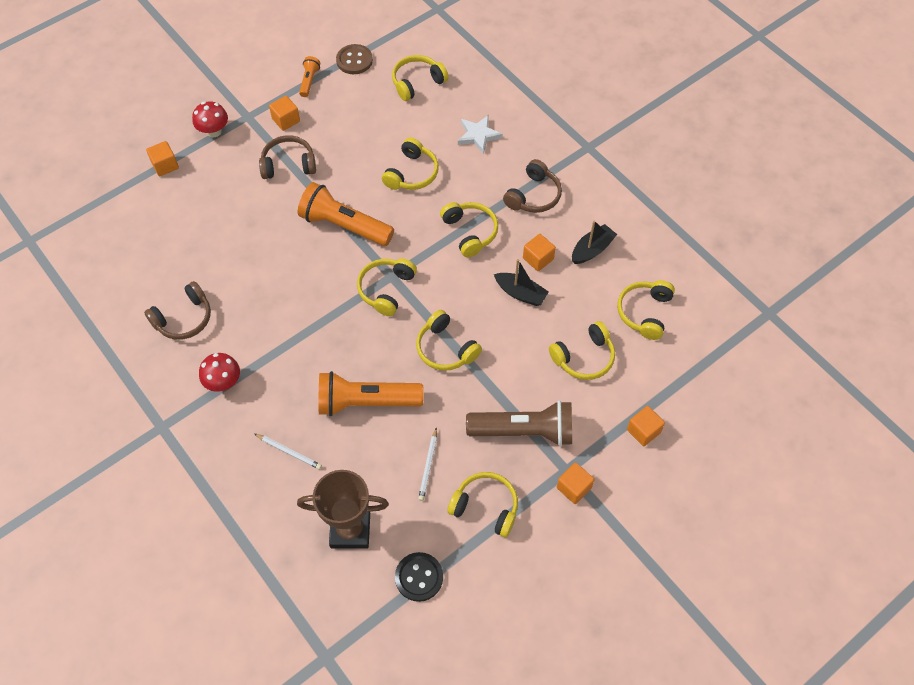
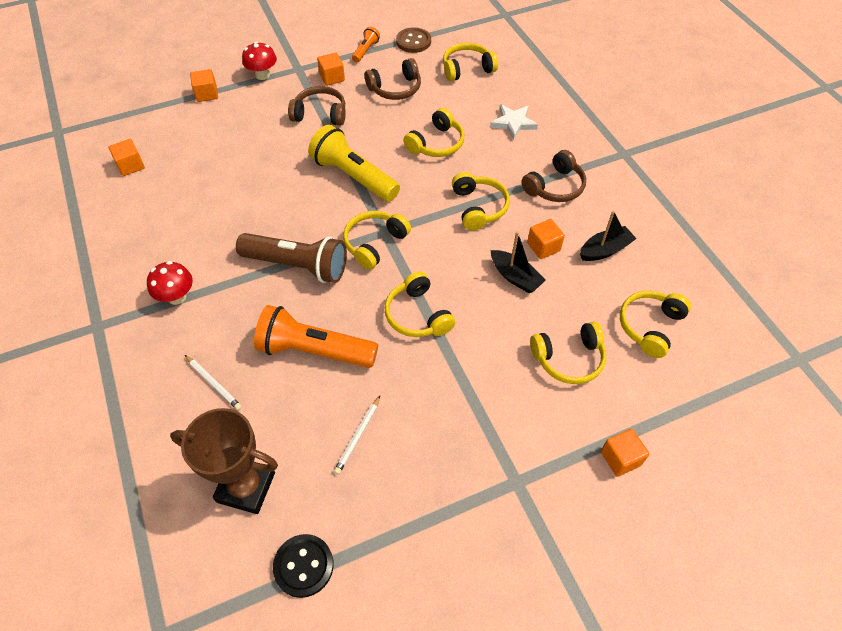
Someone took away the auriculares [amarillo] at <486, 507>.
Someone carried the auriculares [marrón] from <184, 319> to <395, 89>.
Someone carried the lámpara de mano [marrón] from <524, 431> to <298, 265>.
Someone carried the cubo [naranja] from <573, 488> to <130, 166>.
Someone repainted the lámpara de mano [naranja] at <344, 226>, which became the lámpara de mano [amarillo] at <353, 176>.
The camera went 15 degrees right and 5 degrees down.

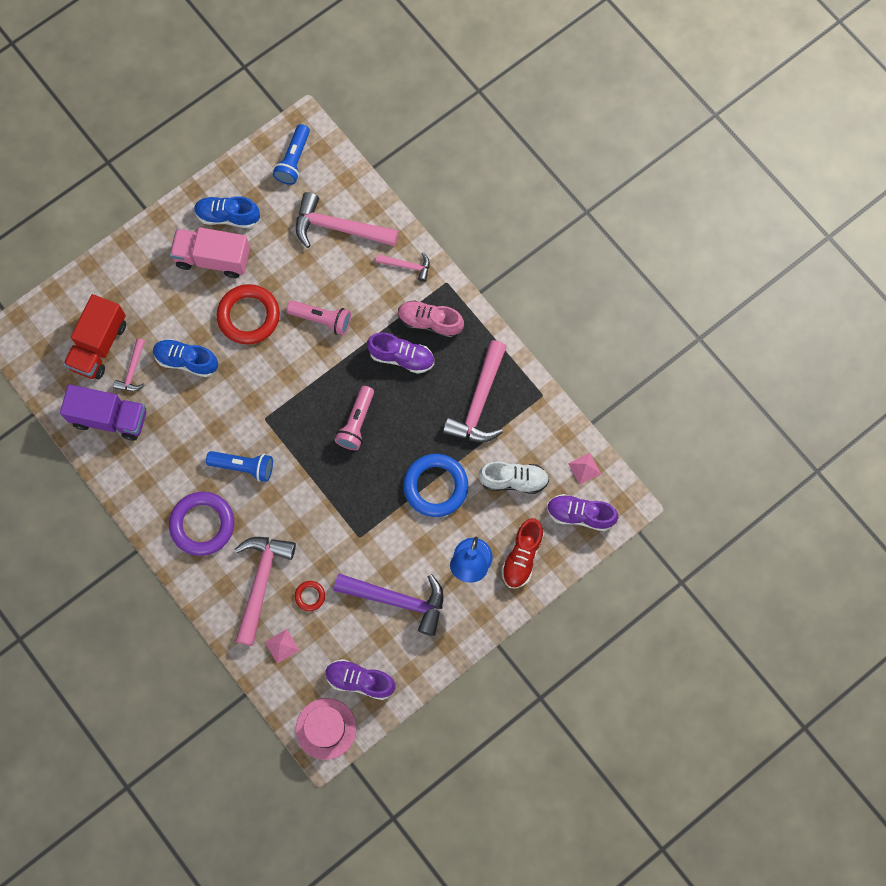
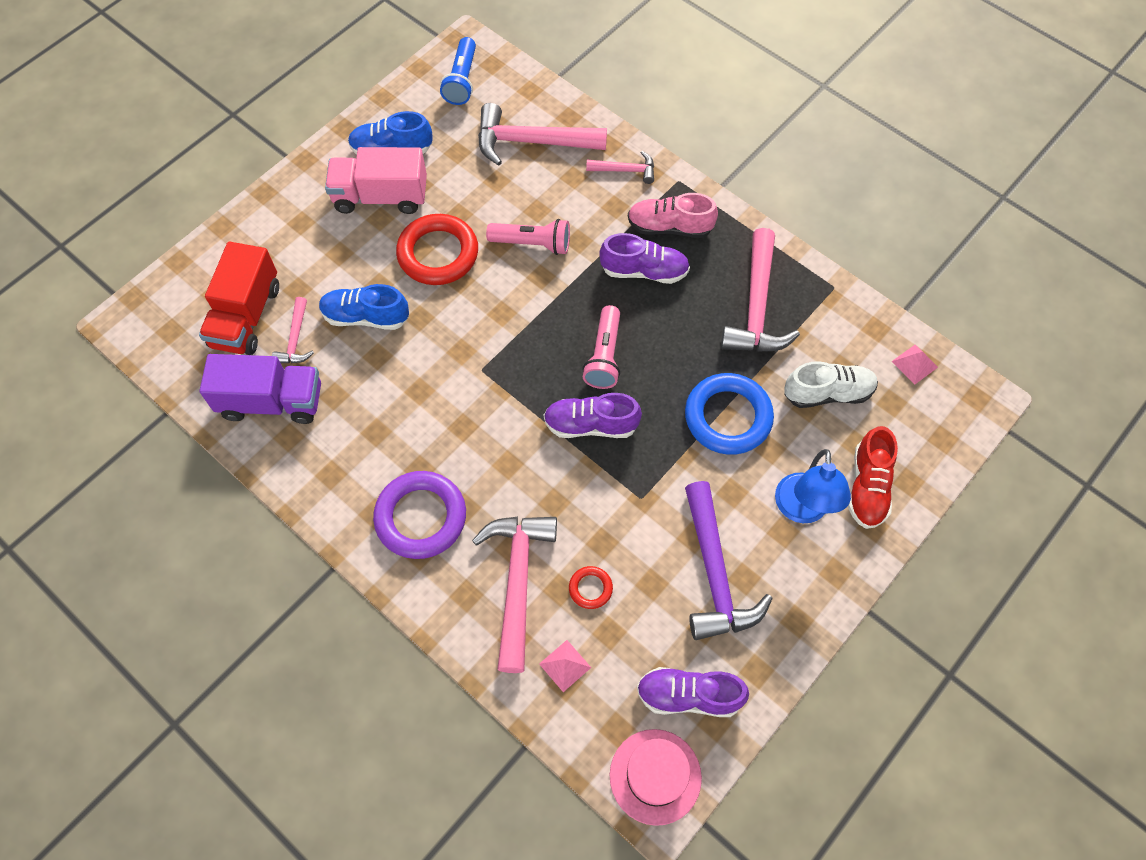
Someone took away the lámpara de mano [azul] at <243, 467>.
Someone carried the zapato [morado] from <580, 515> to <591, 425>.
Someone rotated the martillo [morado] at <397, 600> by 75 degrees clockwise.
The camera went 10 degrees left and 10 degrees down.

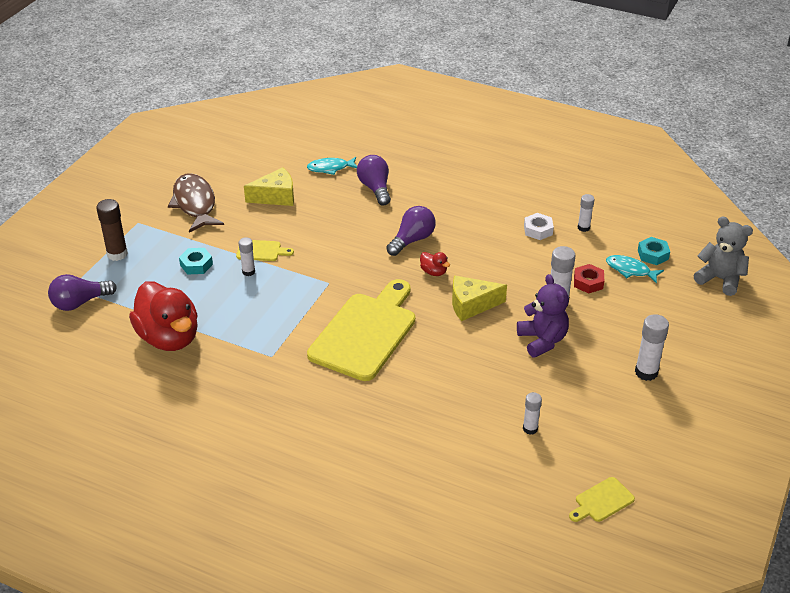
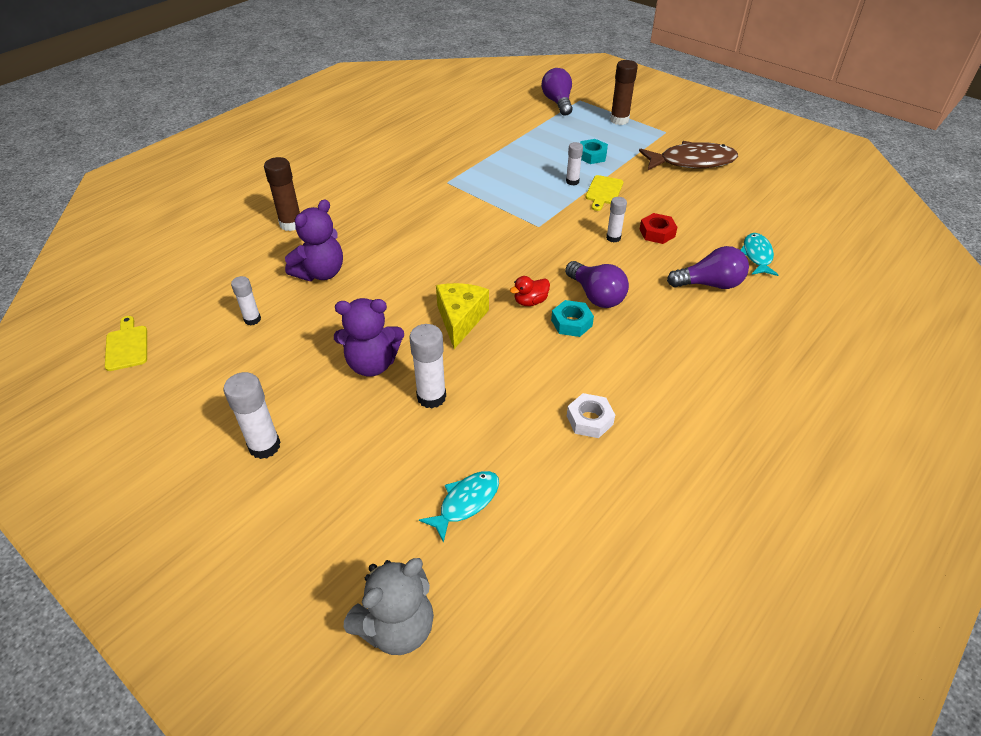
Someone took away the pato [rojo] at <169, 338>.
Someone took away the queso [amarillo] at <275, 196>.
Someone took away the tabla de cortar [amarillo] at <365, 333>.
Someone put down the barra de pegamento [marrón] at <291, 224>.
Someone put down the osito [morado] at <320, 273>.
Someone carried the tuerca [rojo] from <588, 282> to <657, 233>.
Someone carried the barra de pegamento [blanco] from <583, 228> to <613, 238>.
Someone carried the tuerca [turquesa] from <653, 255> to <571, 323>.
The camera went 105 degrees right and 5 degrees up.

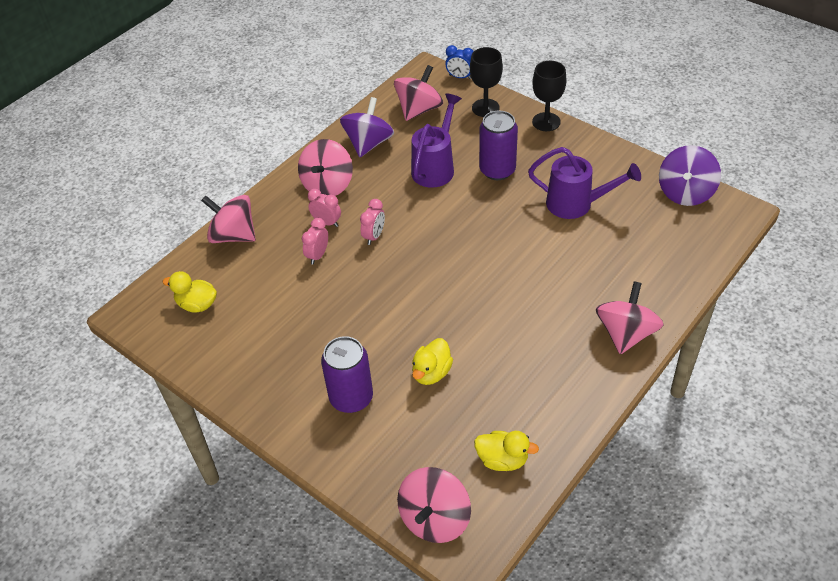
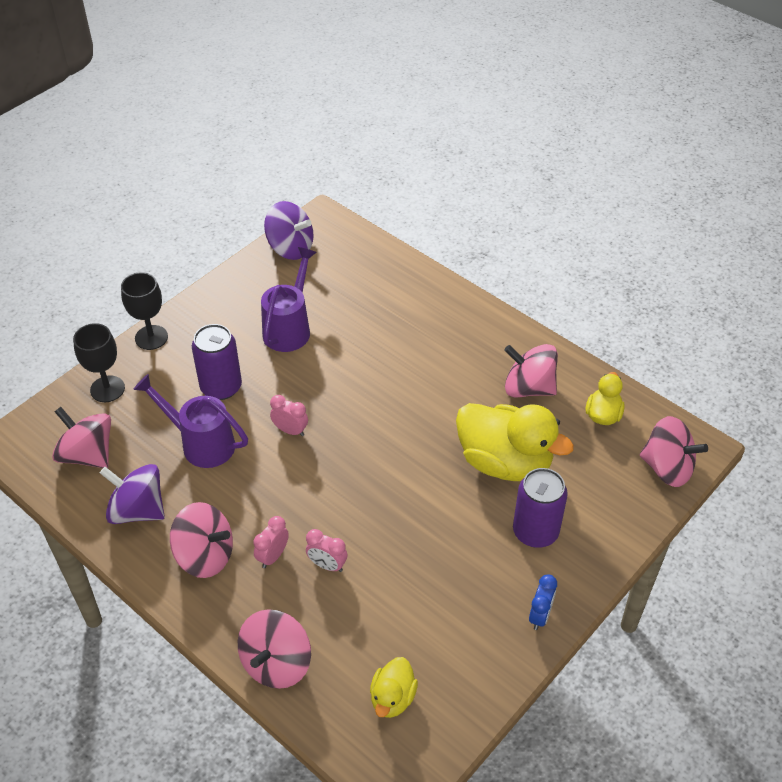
Someone carried the despertador [rosa] from <374, 236> to <290, 430>.
Someone carried the despertador [azul] from <460, 77> to <540, 616>.
Someone carried the peonza [rosa] from <625, 333> to <528, 388>.
Someone scaled the pato [amarillo] at <431, 373> by 2.00.
The camera went 90 degrees left and 0 degrees up.

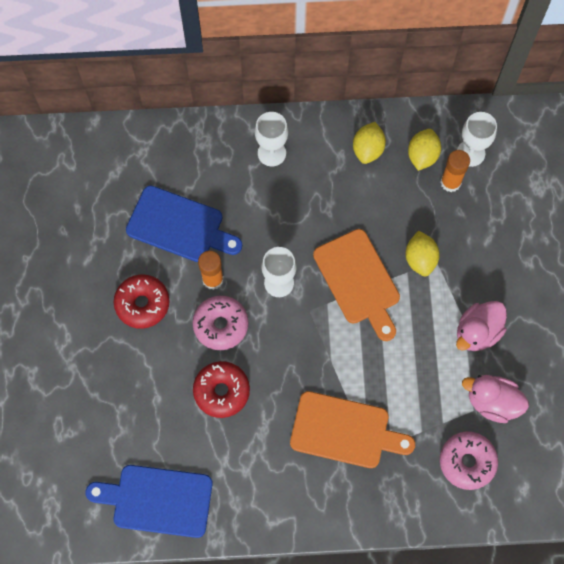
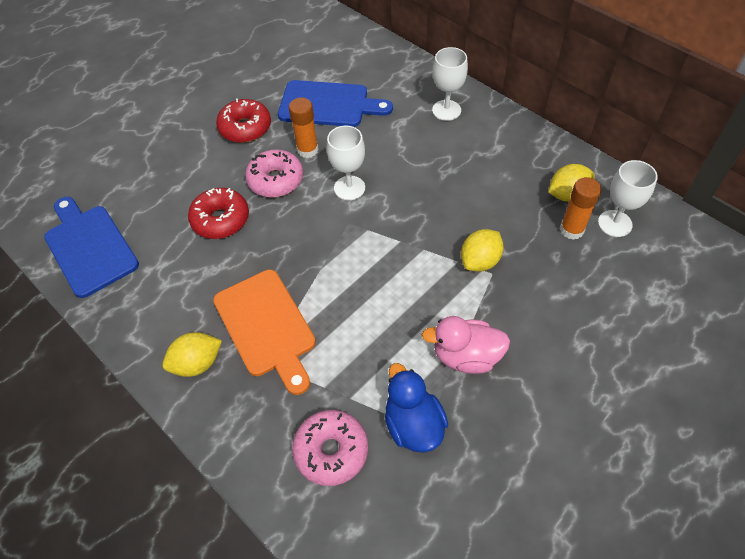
Someone took away the tabla de cortar [naranja] at <358, 281>.
Someone carried the limón [amarillo] from <368, 149> to <197, 363>.
Someone repainted the pato [rosa] at <492, 402>, which became the pato [azul] at <413, 424>.
Someone rotated the tabla de cortar [azul] at <179, 226> by 60 degrees counterclockwise.
The camera went 50 degrees right and 15 degrees down.

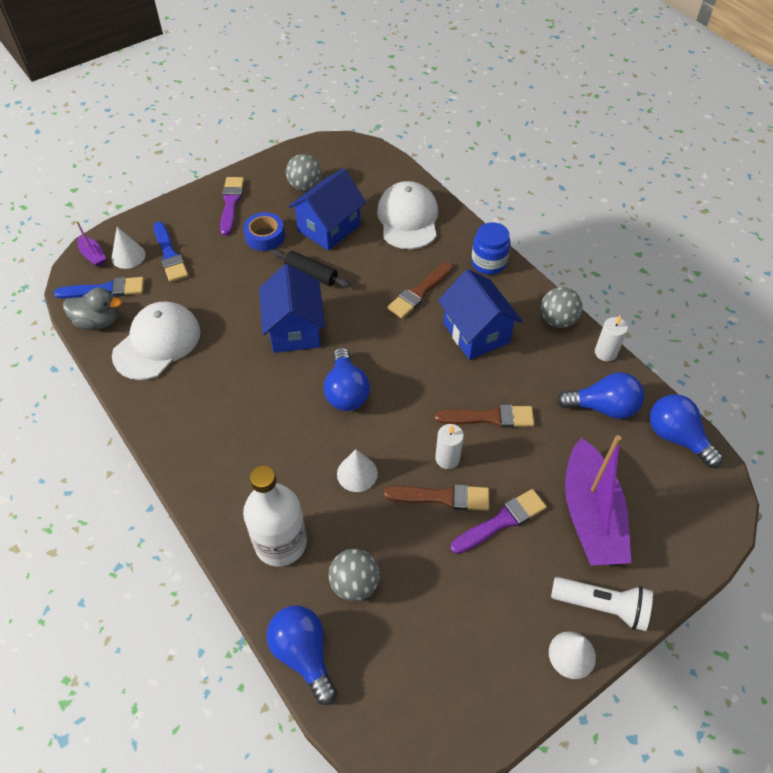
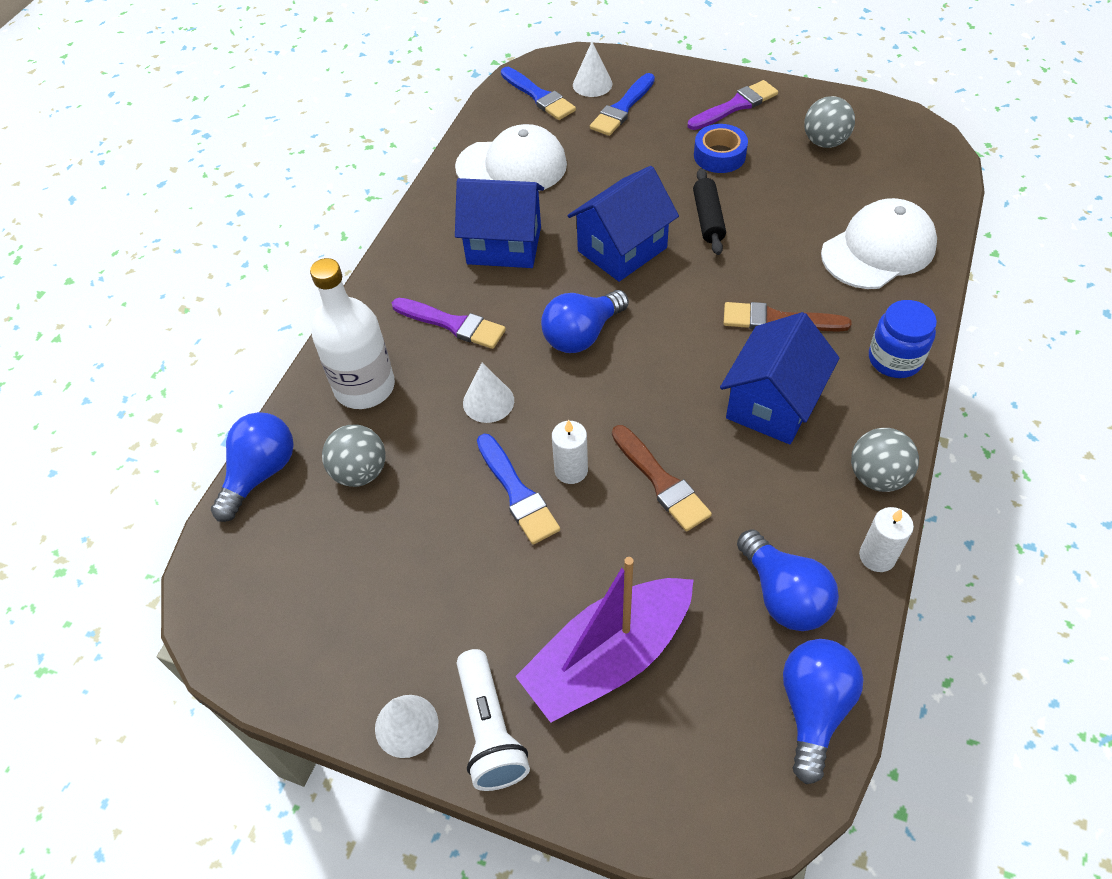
Someone took away the pato [gris] at <98, 321>.
Someone took away the barco [morado] at <93, 255>.
Someone carried the casa [azul] from <329, 228> to <504, 245>.
Someone carried the pincel [morado] from <501, 521> to <452, 324>.
Someone repainted the pincel [marrón] at <442, 497>, which became the pincel [azul] at <517, 492>.
The camera went 60 degrees right and 0 degrees up.

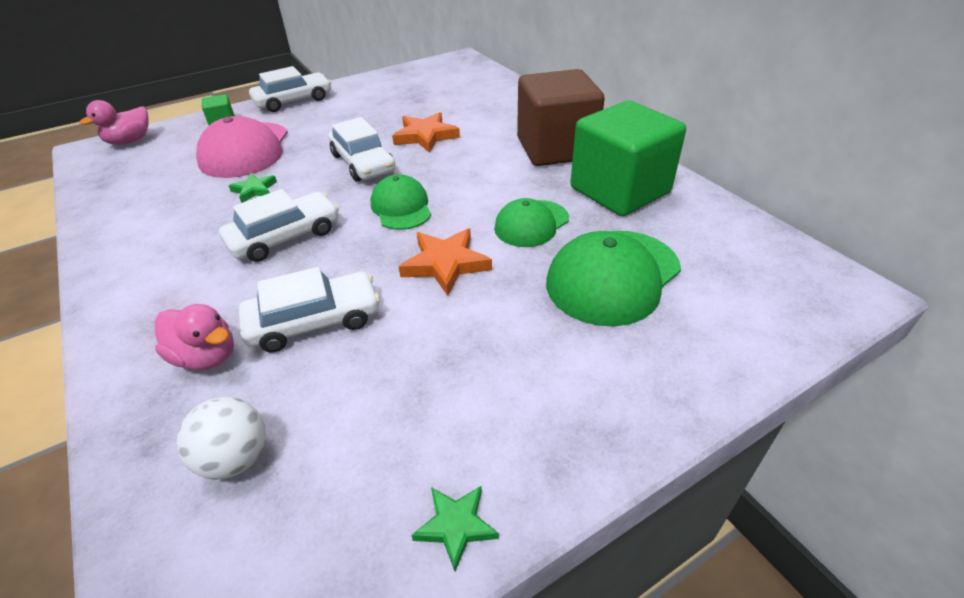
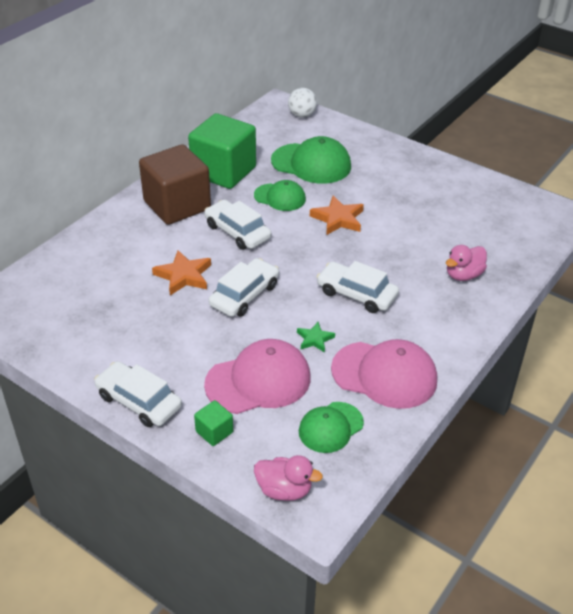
Someone took away the estrella [verde] at <456, 526>.
Someone put down the gorra [rosa] at <384, 375>.
Someone carried the pelota [blanco] from <235, 458> to <302, 115>.
Someone carried the coche [blanco] from <314, 321> to <237, 232>.
Someone carried the gorra [verde] from <401, 207> to <330, 427>.
Someone rotated the pato [rosa] at <206, 357> by 135 degrees counterclockwise.
The camera went 115 degrees left and 0 degrees up.

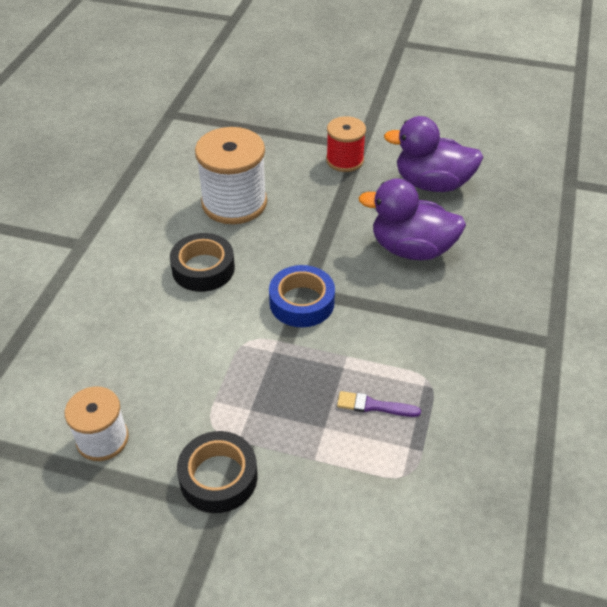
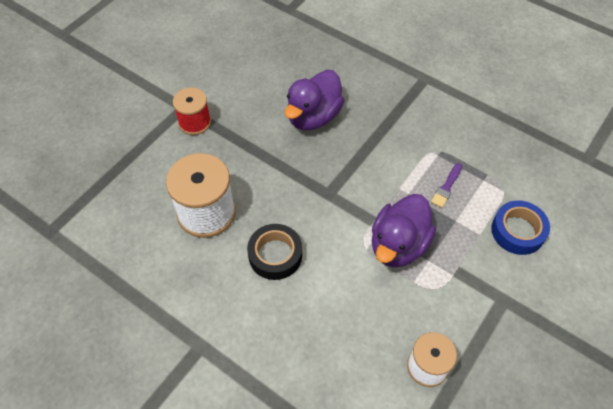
Someone took away the cinta adhesiva [negro] at <218, 477>.
Someone carried the cinta adhesiva [azul] from <302, 302> to <517, 231>.
Someone carried the pato [morado] from <432, 184> to <398, 245>.
The camera went 70 degrees left and 10 degrees up.

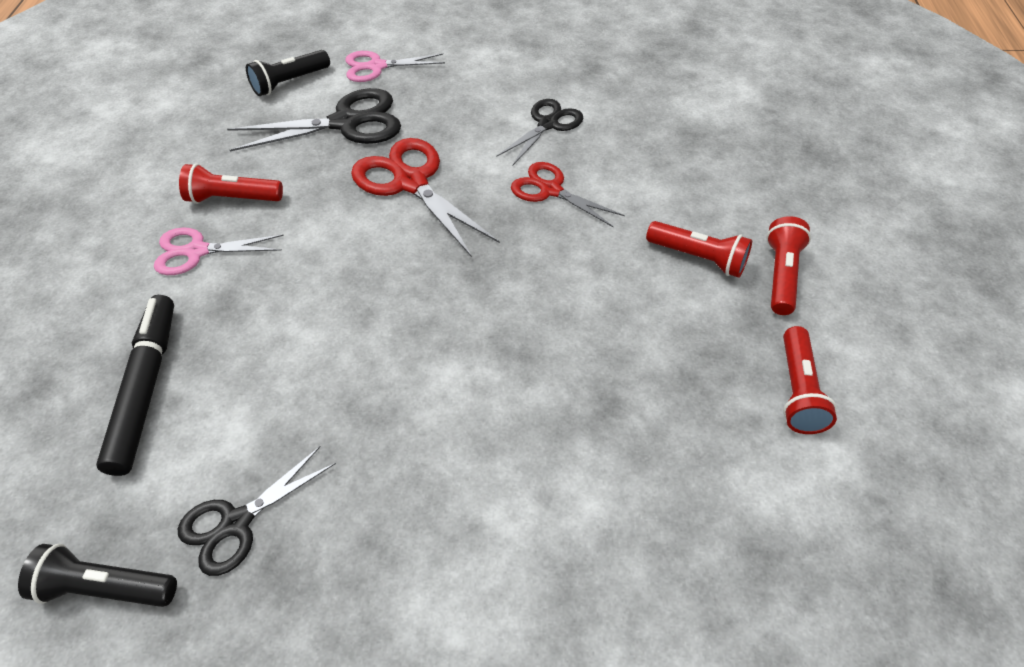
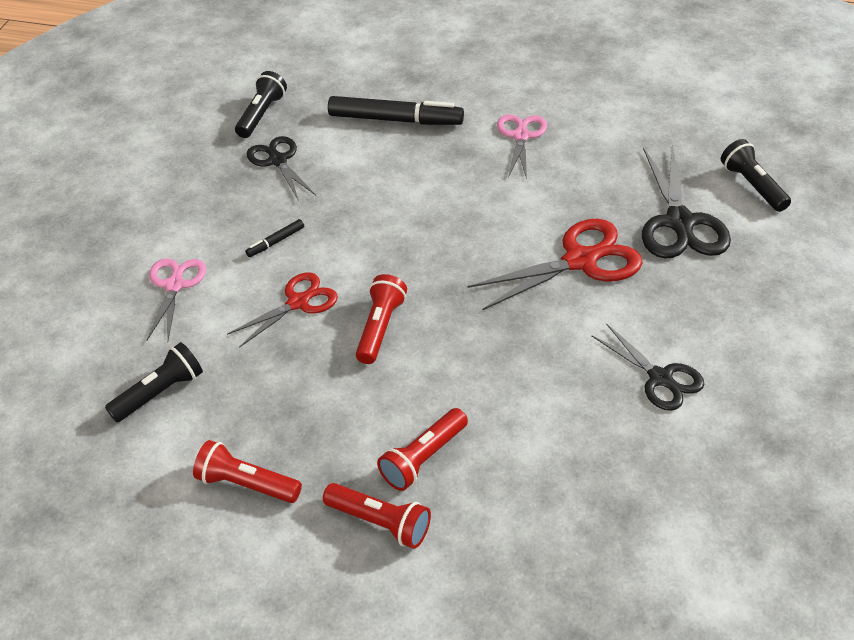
Someone put down the lámpara de mano [negro] at <160, 393>.
Someone put down the rotulador [negro] at <276, 242>.
Someone carried the lámpara de mano [rojo] from <232, 198> to <380, 328>.
Someone carried the tijeras [rosa] from <377, 67> to <174, 285>.
Someone carried the tijeras [rojo] from <551, 190> to <298, 302>.
The camera went 105 degrees right and 5 degrees down.

